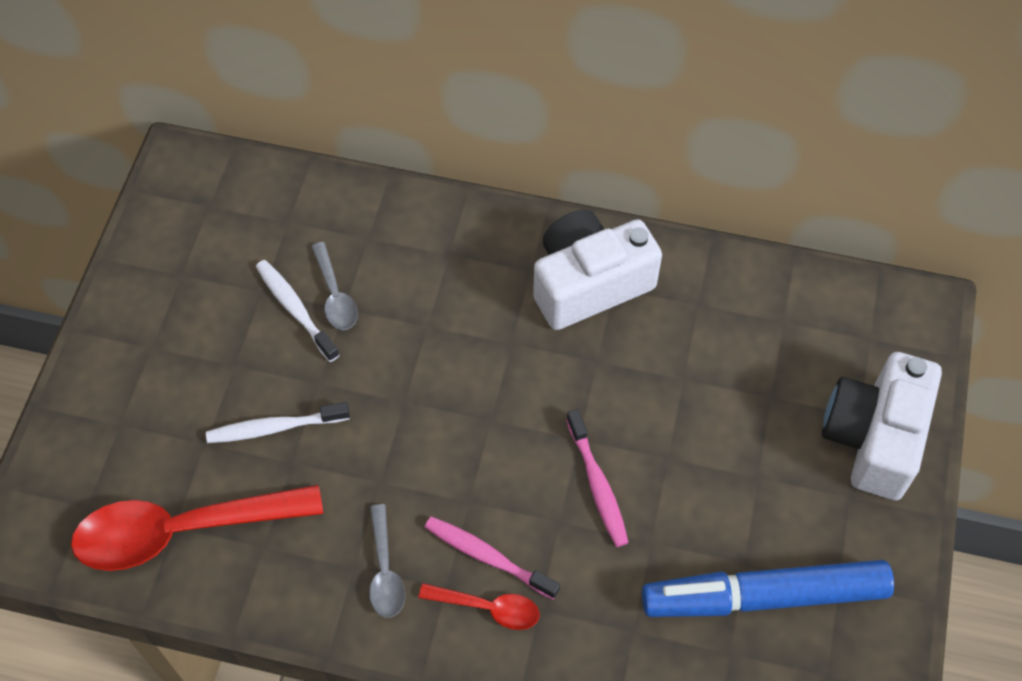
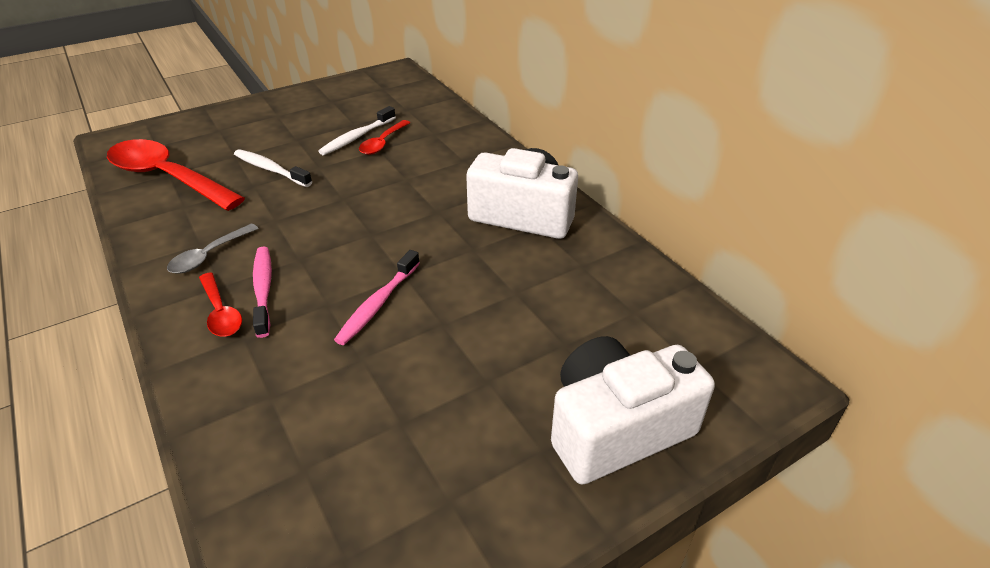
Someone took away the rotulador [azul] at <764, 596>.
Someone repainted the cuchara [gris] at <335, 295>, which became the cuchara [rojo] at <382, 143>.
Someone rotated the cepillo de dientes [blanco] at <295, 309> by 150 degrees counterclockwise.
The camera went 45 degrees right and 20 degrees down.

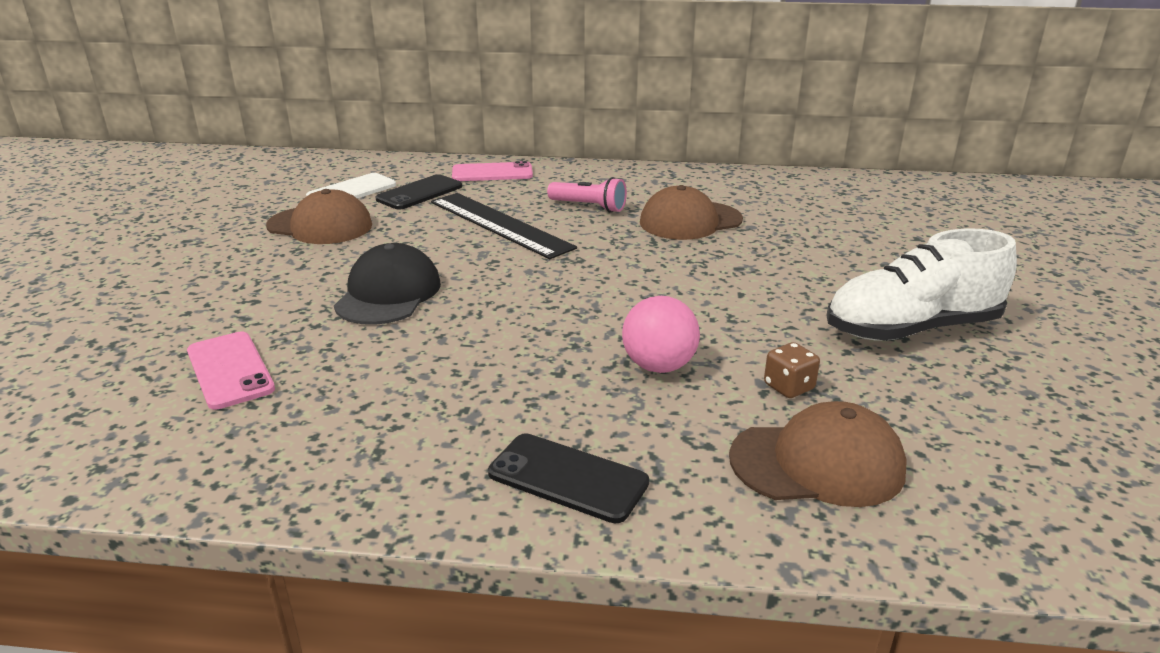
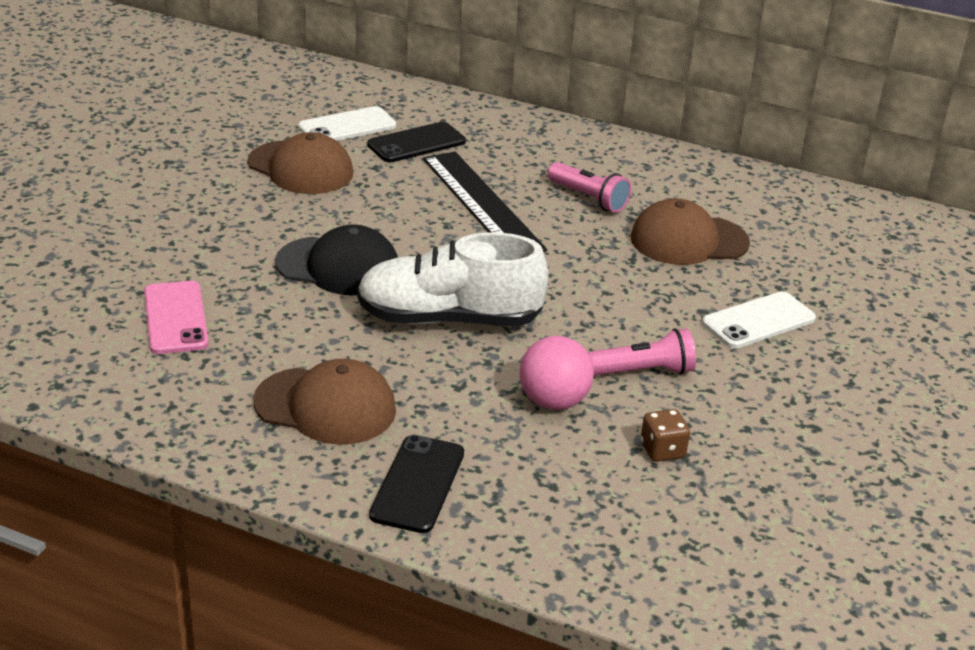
Someone took away the móvil [rosa] at <492, 173>.
Someone put down the lámpara de mano [rosa] at <643, 371>.
Someone put down the móvil [blanco] at <758, 321>.
Someone carried the gorra [marrón] from <817, 463> to <326, 406>.
Someone carried the zapato [blanco] from <911, 329> to <449, 319>.
Someone rotated the gorra [negro] at <388, 293> by 75 degrees clockwise.
Someone rotated the móvil [negro] at <568, 478> by 60 degrees clockwise.
The camera went 15 degrees right and 5 degrees up.

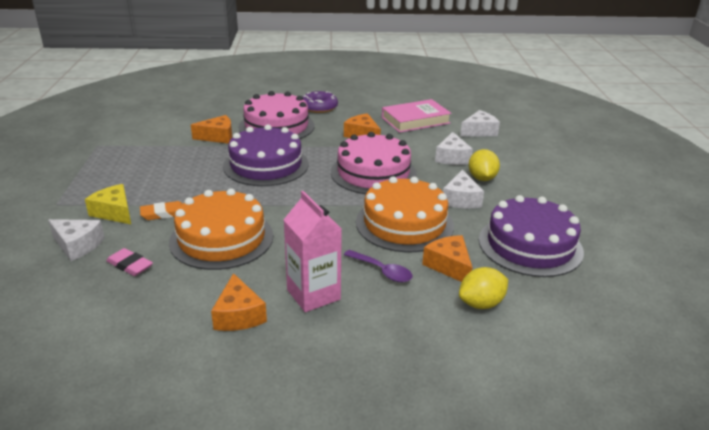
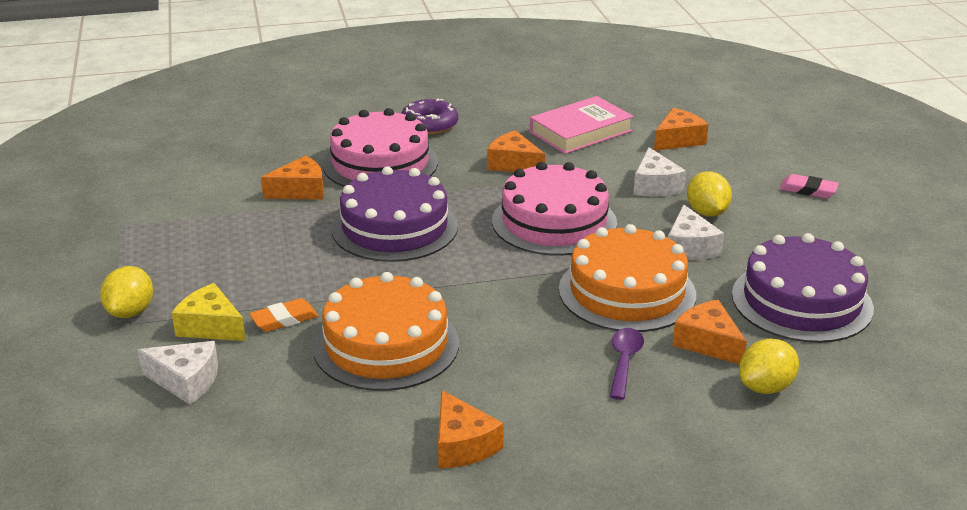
Someone took away the cartón de leche [rosa] at <313, 294>.
Someone put down the limón [amarillo] at <130, 312>.
Someone carried the goma de borrar [rosa] from <130, 265> to <808, 190>.
Someone repainted the queso [blanco] at <479, 131>, which became the queso [naranja] at <678, 140>.
Someone rotated the cuchara [morado] at <382, 271> by 105 degrees counterclockwise.
The camera went 10 degrees left and 0 degrees up.

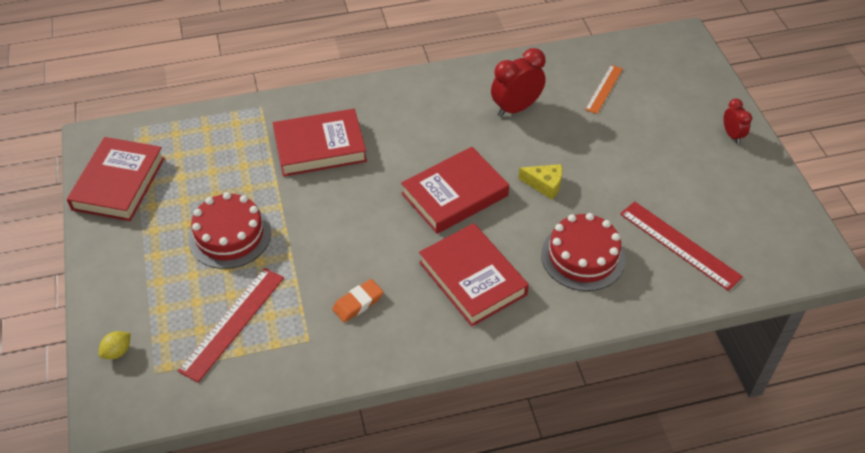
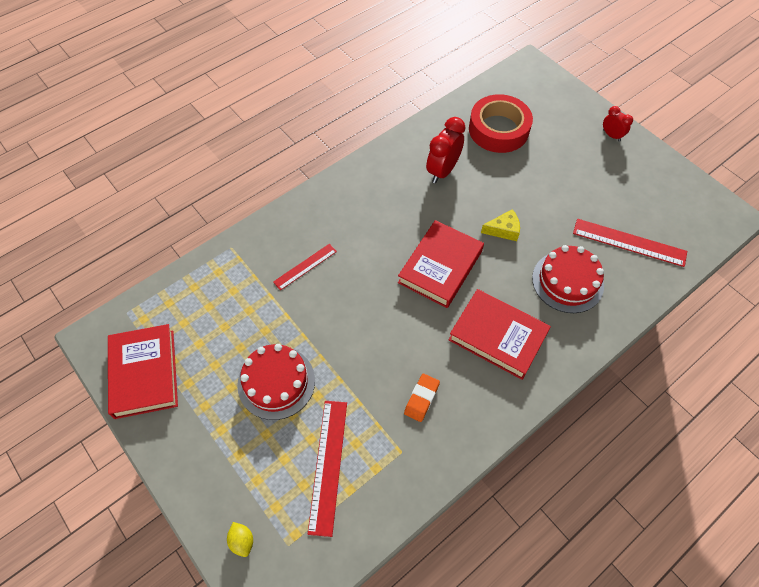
Someone swapped the libro [rojo] at <320, 147> for the regla [rojo] at <305, 266>.
Someone swapped the regla [naranja] at <604, 89> for the cinta adhesiva [rojo] at <498, 129>.
Someone rotated the limón [amarillo] at <117, 352> by 45 degrees counterclockwise.
The camera went 25 degrees left and 10 degrees up.

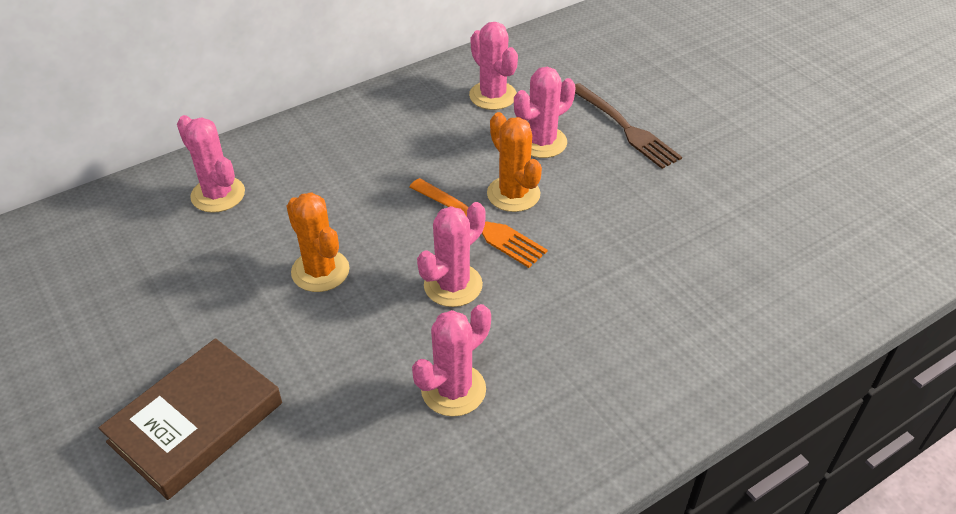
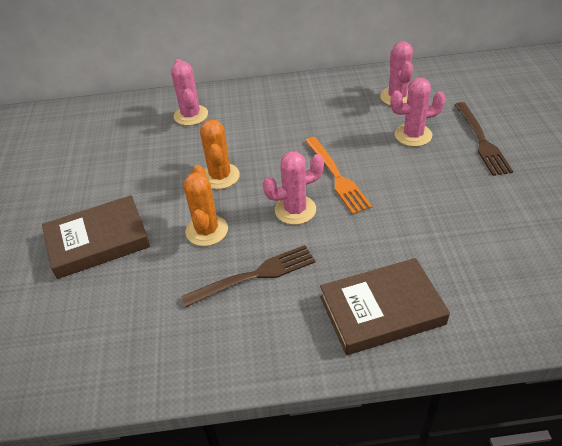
Someone put down the libro [marrón] at <381, 310>.
Someone carried the cactus [naranja] from <513, 194> to <207, 230>.
Someone swapped the cactus [rosa] at <453, 390> for the tenedor [marrón] at <254, 275>.
The camera went 30 degrees right and 0 degrees up.

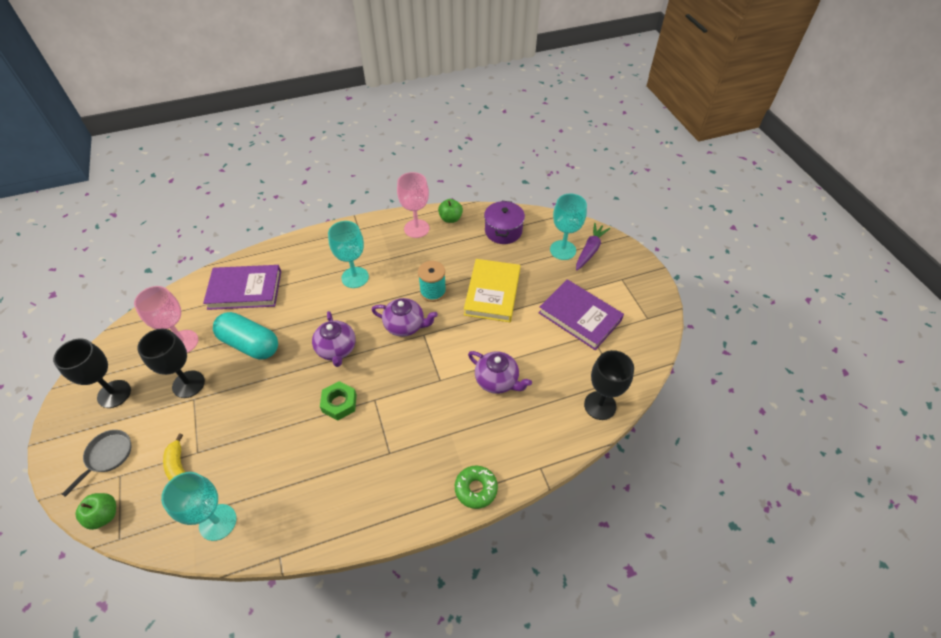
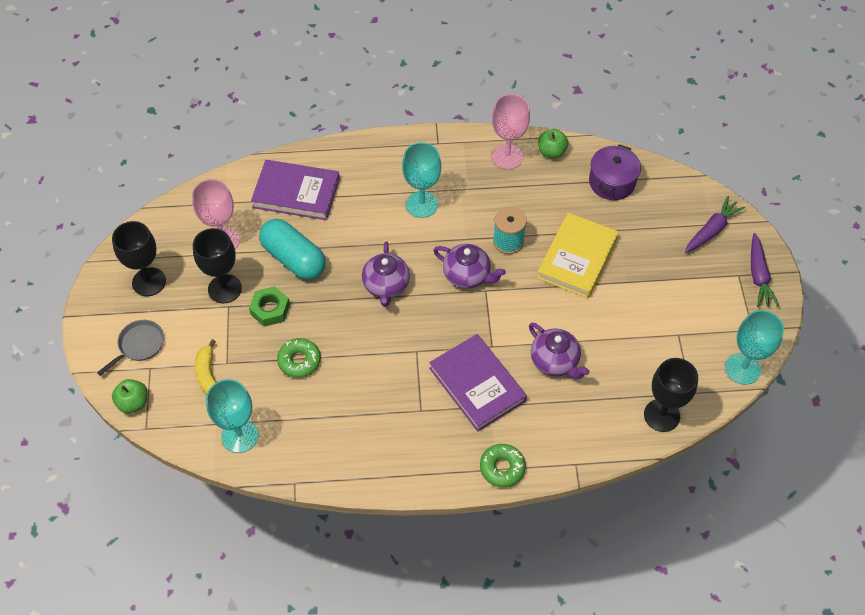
Someone put down the rosquilla [verde] at <299, 361>.
Someone put down the zanahoria [morado] at <758, 275>.
Someone carried the tuerca [verde] from <339, 403> to <270, 309>.
Someone carried the libro [morado] from <580, 316> to <477, 384>.
Someone carried the copa [turquesa] from <563, 250> to <743, 369>.
The camera went 15 degrees right and 5 degrees up.

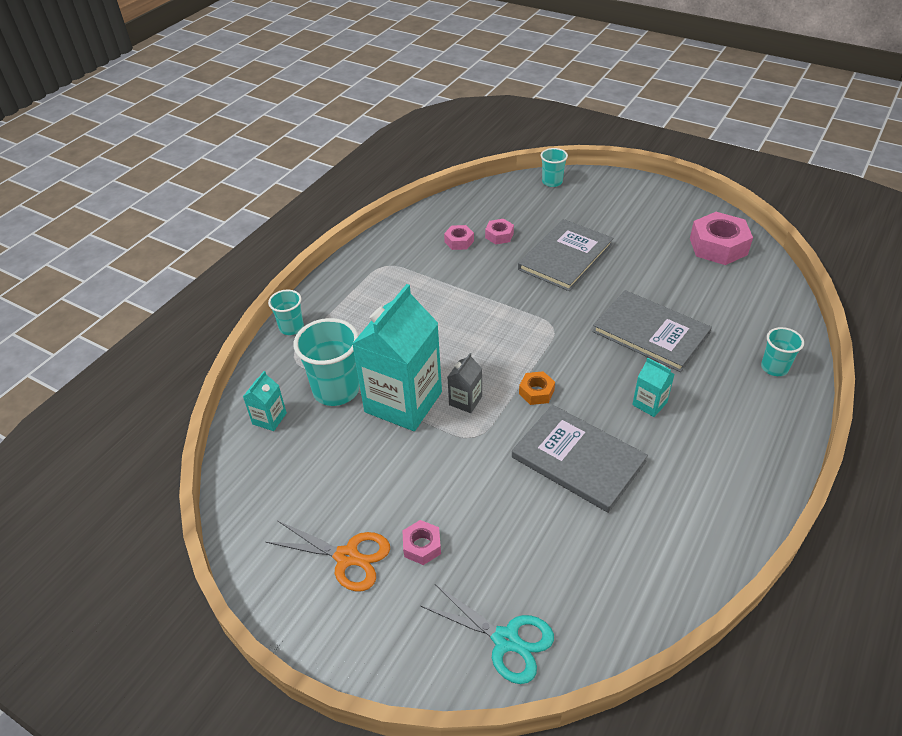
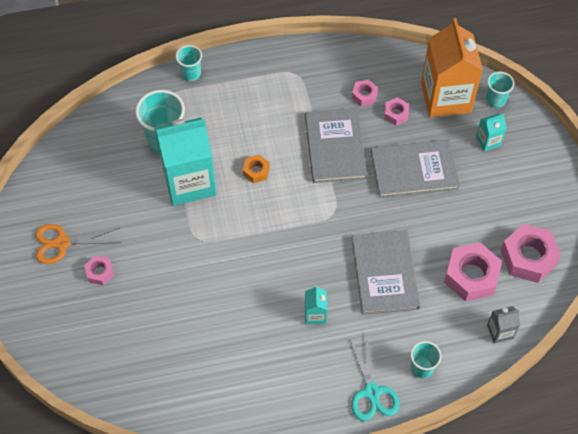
Someone put down the cartón de leche [naranja] at <445, 97>.
Someone put down the tuerca [rosa] at <471, 276>.
Someone carried the cartón de leche [turquesa] from <269, 418> to <488, 141>.
Someone carried the tijeras [turquesa] from <506, 640> to <372, 392>.
Someone carried the cartón de leche [gris] from <465, 401> to <500, 331>.
Someone carried the libro [gris] from <578, 459> to <335, 147>.
Someone carried the tuerca [naranja] from <536, 392> to <256, 171>.
Someone rotated the tijeras [naranja] at <347, 557> by 105 degrees clockwise.
The camera went 45 degrees right and 15 degrees up.

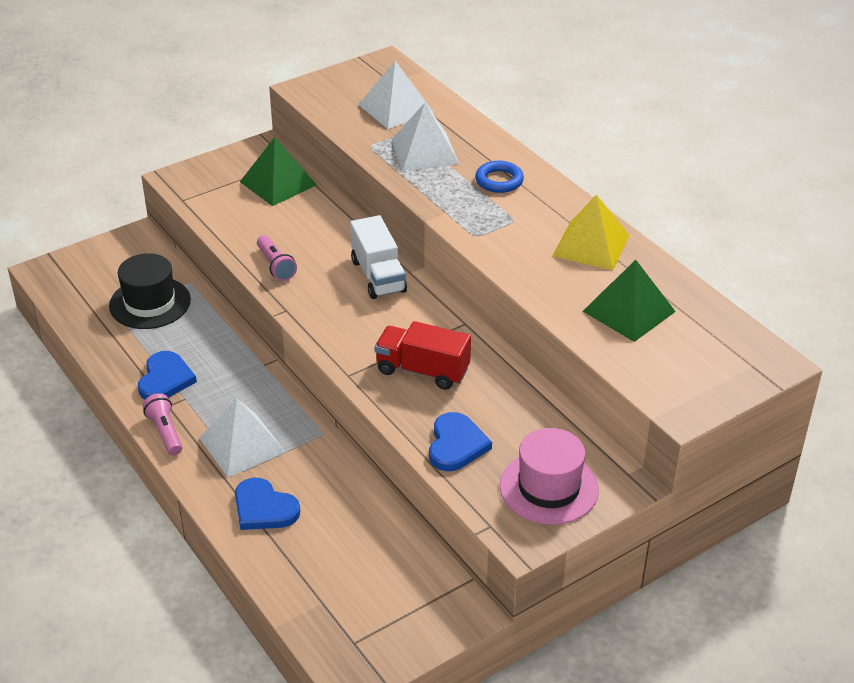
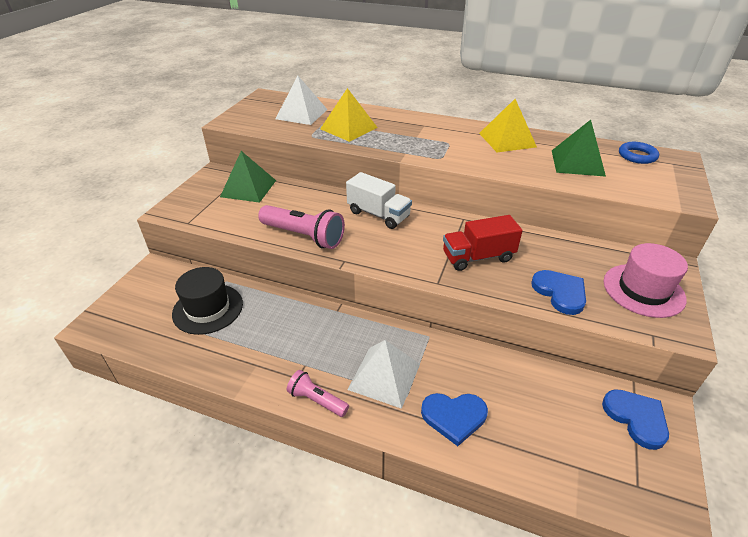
Someone carried the corazón [azul] from <165, 379> to <636, 418>.
Someone carried the anillo [azul] from <499, 180> to <637, 156>.
Someone repainted the pirámide [blanco] at <424, 151>, which became the pirámide [amarillo] at <349, 128>.
Someone scaled the lámpara de mano [rosa] at <276, 266> by 1.73.
The camera went 35 degrees left and 0 degrees up.

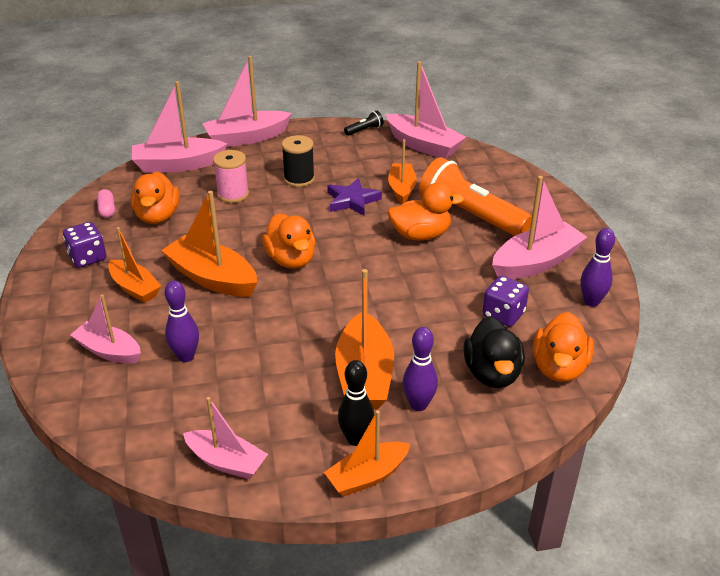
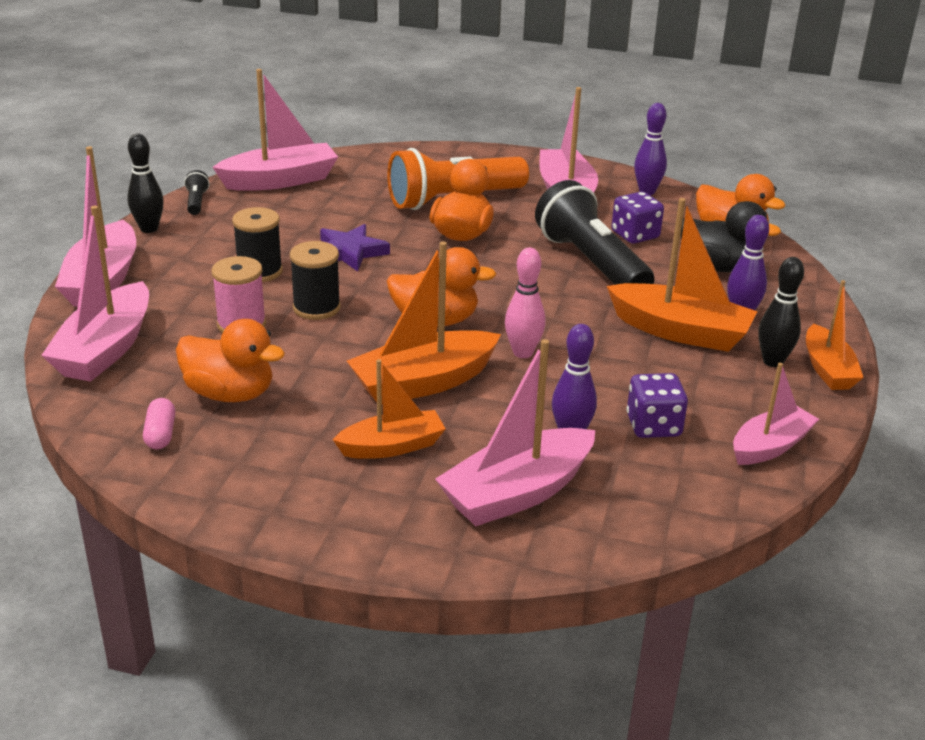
Someone took away the barco [naranja] at <402, 189>.
Someone put down the bolo [negro] at <149, 229>.
Someone put down the carrete [negro] at <316, 308>.
Someone put down the bolo [rosa] at <523, 353>.
Someone put down the lámpara de mano [negro] at <591, 263>.
Someone carried the dado [morado] from <88, 258> to <653, 426>.
Someone rotated the cápsula [rosa] at <107, 210> by 75 degrees clockwise.
Someone scaled the barco [rosa] at <109, 351> by 1.56.
The camera went 65 degrees left and 5 degrees down.

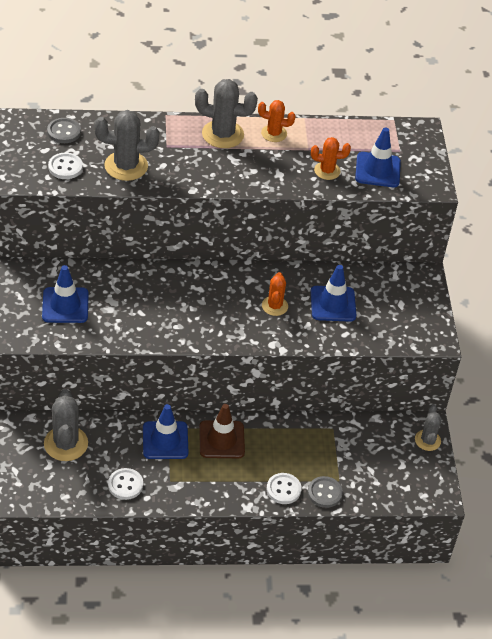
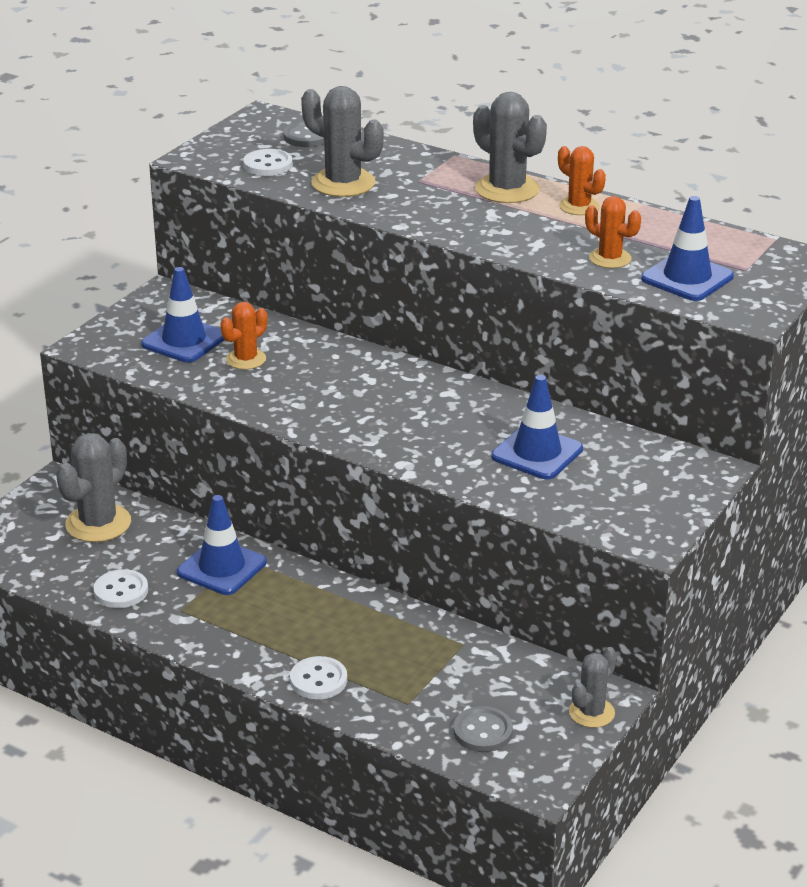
Someone took away the cono de tráfico [marrón] at <221, 440>.
Someone carried the cactus [naranja] from <274, 306> to <246, 359>.
Someone carried the botón [gris] from <324, 493> to <483, 731>.
The camera went 40 degrees right and 15 degrees down.

